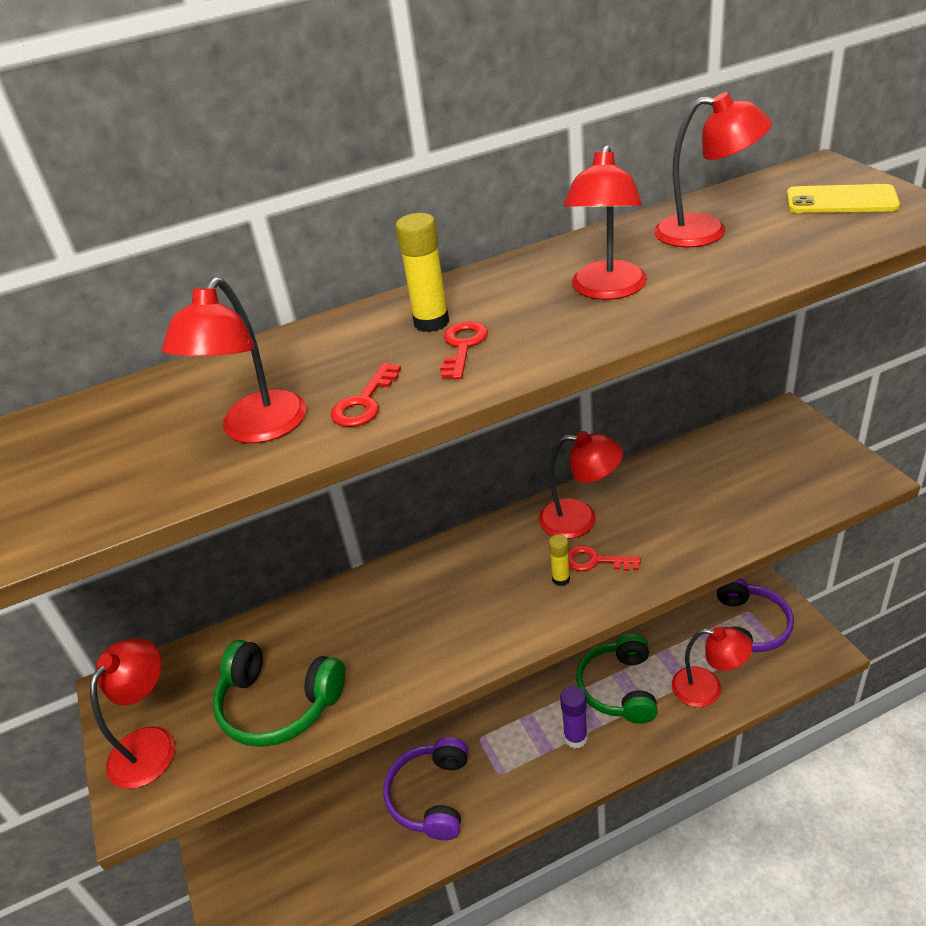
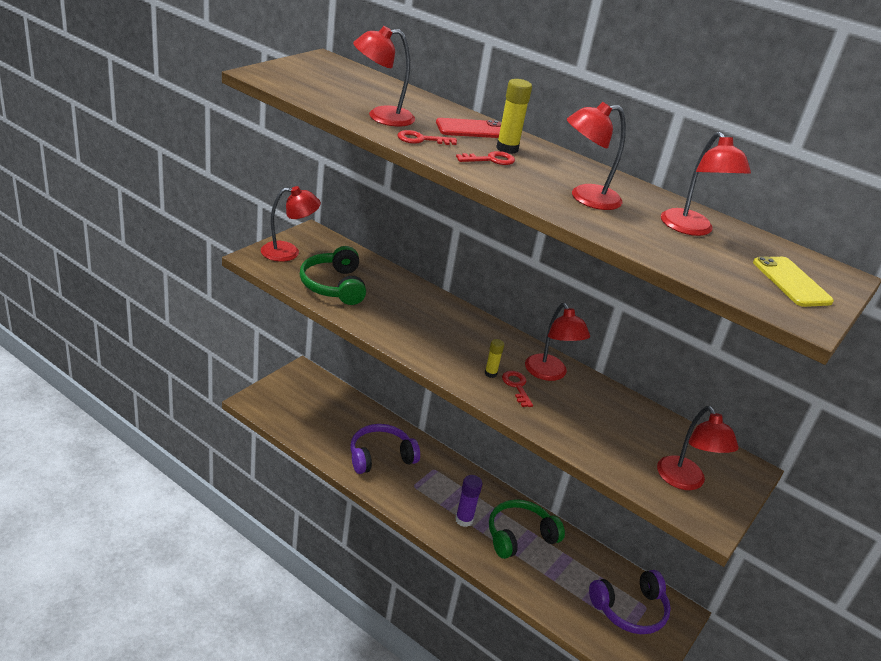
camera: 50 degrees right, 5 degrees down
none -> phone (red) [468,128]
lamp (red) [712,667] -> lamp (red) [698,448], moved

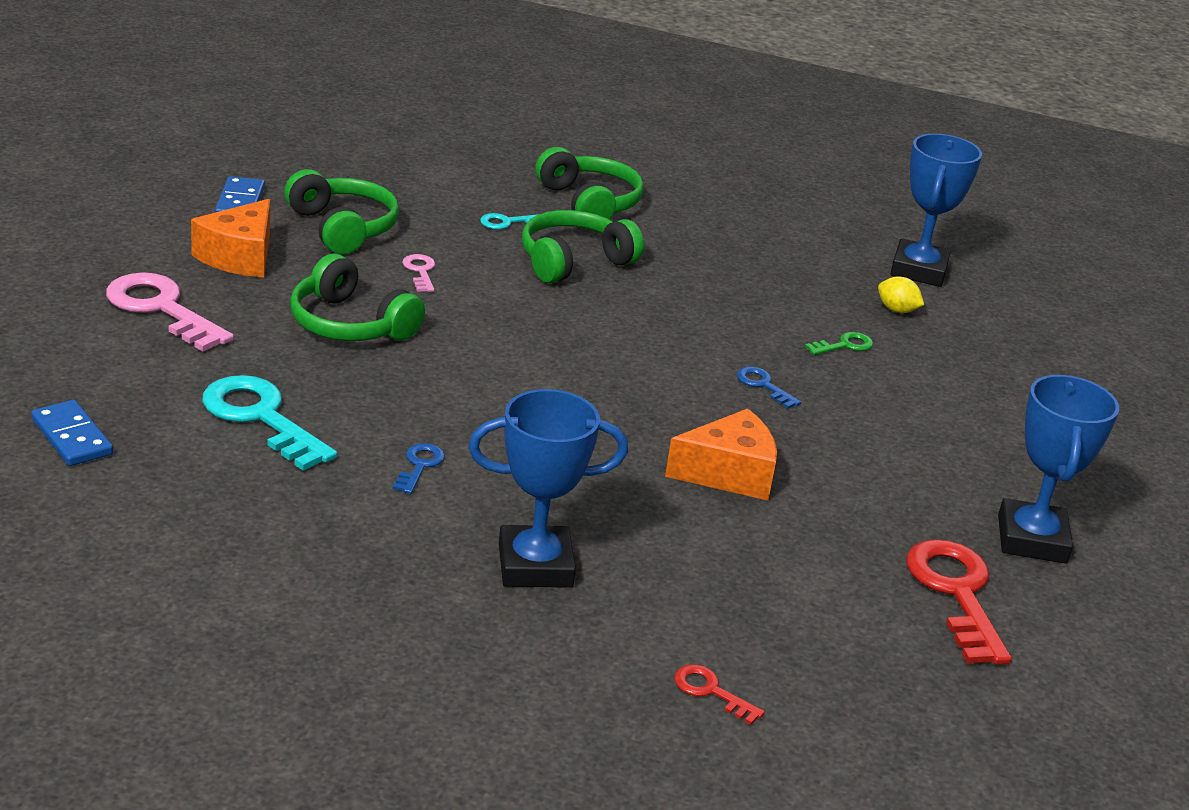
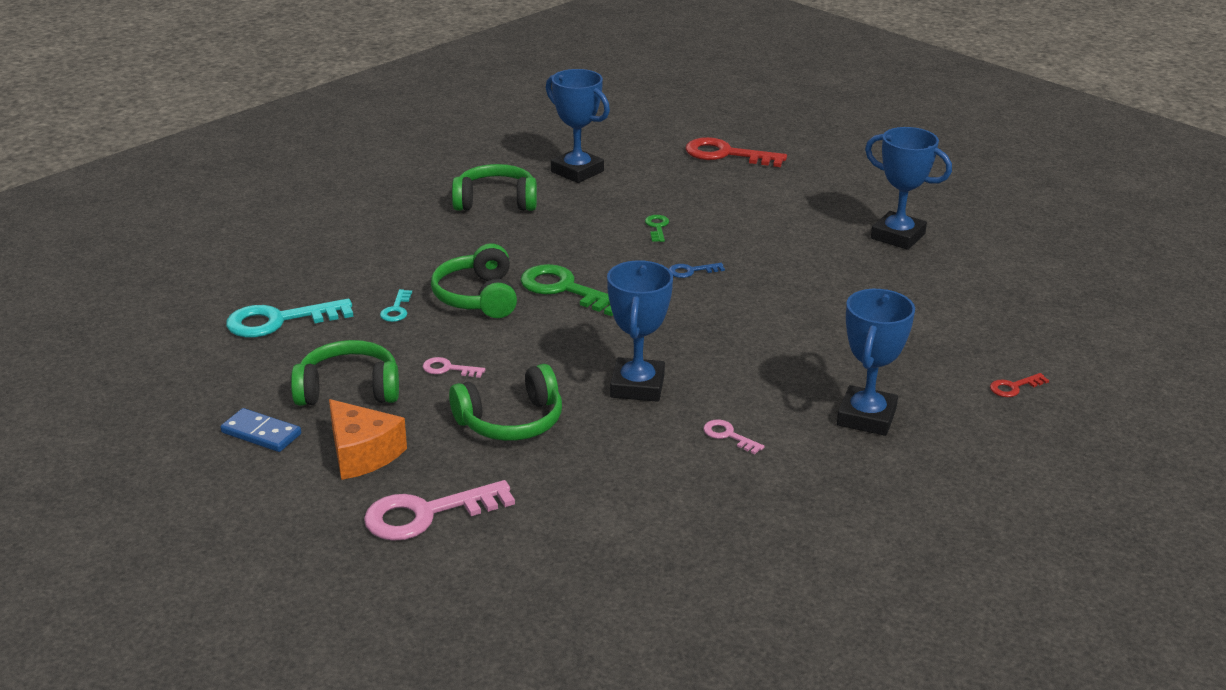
camera: 60 degrees left, 0 degrees up
key (turquoise) [269,423] -> key (turquoise) [289,318], moved
headphones (green) [589,183] -> headphones (green) [494,187], moved
none -> key (green) [566,290]
none -> trophy (blue) [640,331]
key (red) [959,602] -> key (red) [736,152], moved
key (blue) [419,468] -> key (pink) [734,437]
domino (blue) [72,433] -> none
cheese (orange) [721,454] -> none
lemon (yellow) [901,294] -> none

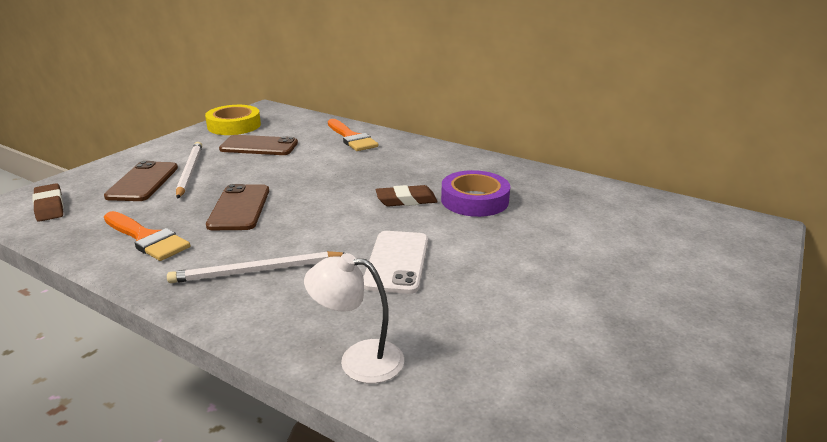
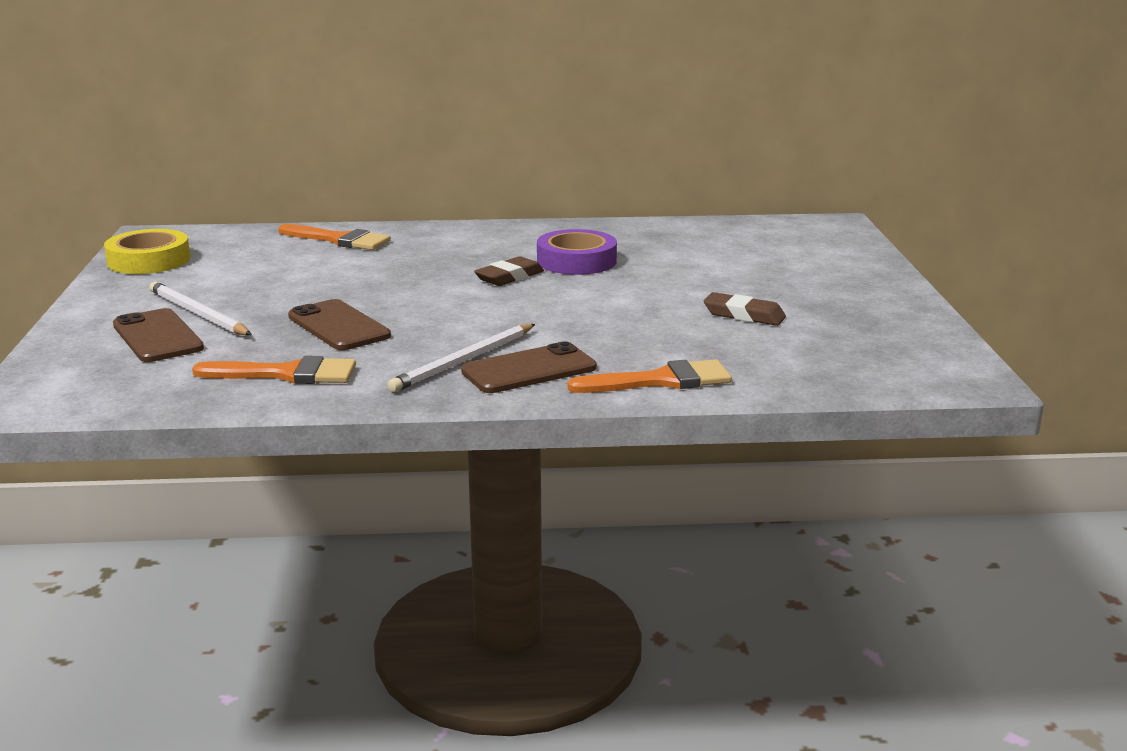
camera: 35 degrees left, 5 degrees down
phone (brown) [258,145] -> phone (brown) [529,367], moved
lamp (white) [354,318] -> brush (orange) [649,376]
eraser (brown) [48,202] -> eraser (brown) [745,309], moved
phone (white) [395,262] -> none

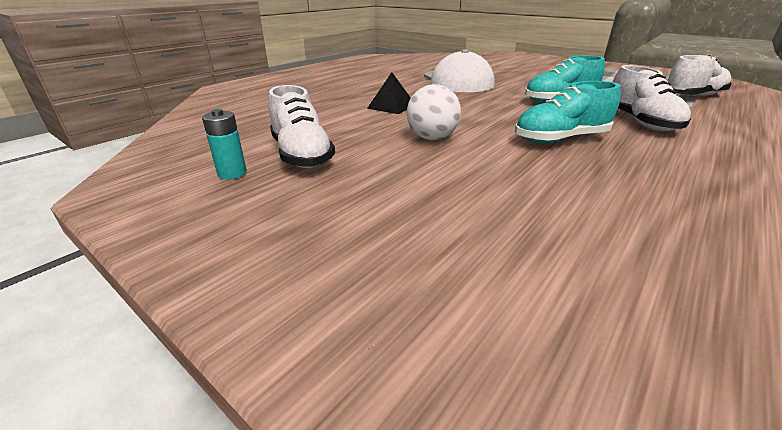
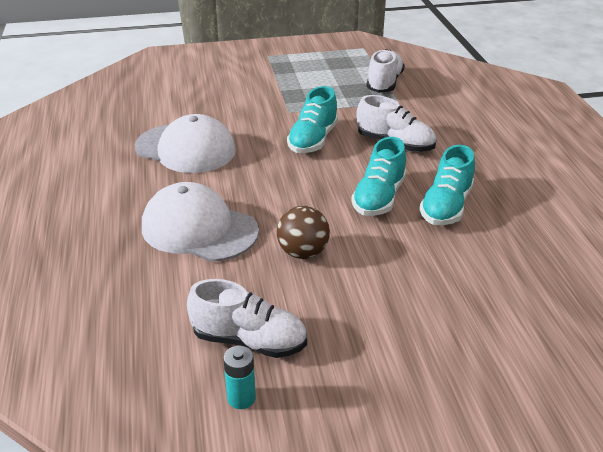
camera: 50 degrees left, 5 degrees up
pyramid (black) [389,93] -> cap (white) [200,222]
ball (white) [434,112] -> ball (brown) [303,232]
none -> shoe (turquoise) [447,185]

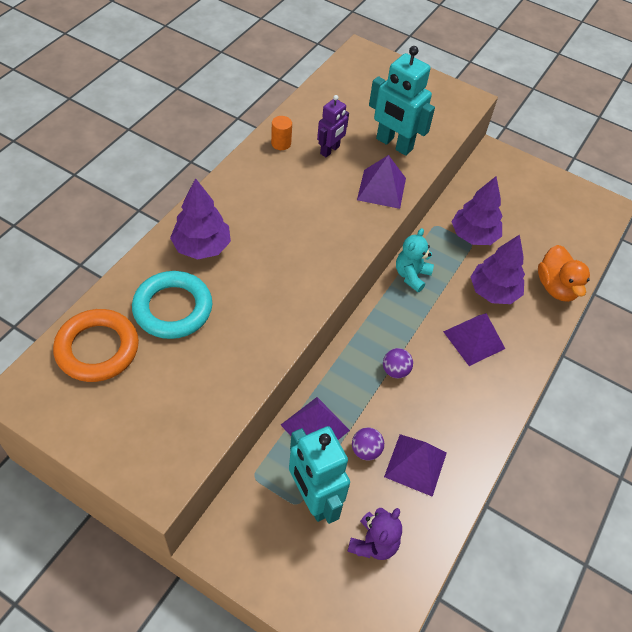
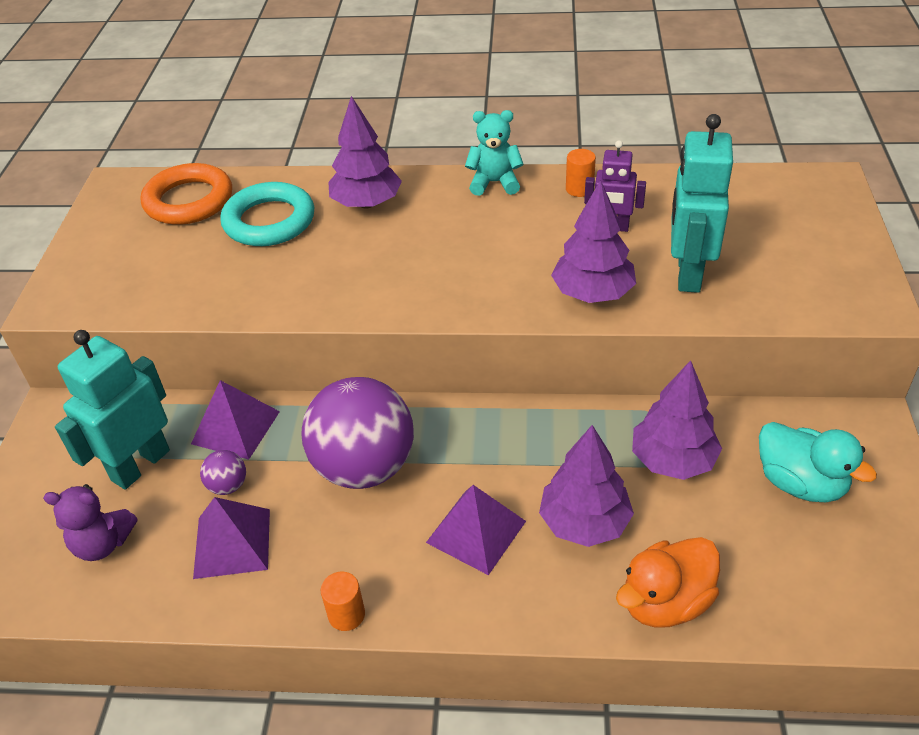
camera: 70 degrees right, 10 degrees down
ball (purple) [398,363] -> ball (purple) [357,433], x2.45
none -> cylinder (orange) [343,601]
teddy bear (turquoise) [415,260] -> teddy bear (turquoise) [494,153], moved
pyramid (purple) [381,182] -> tree (purple) [593,241]
none -> duck (turquoise) [818,462]

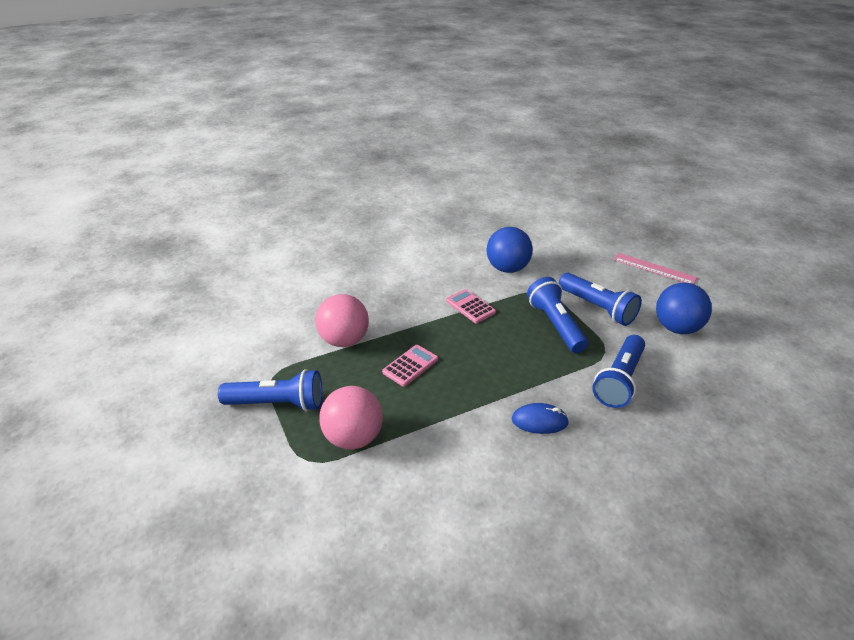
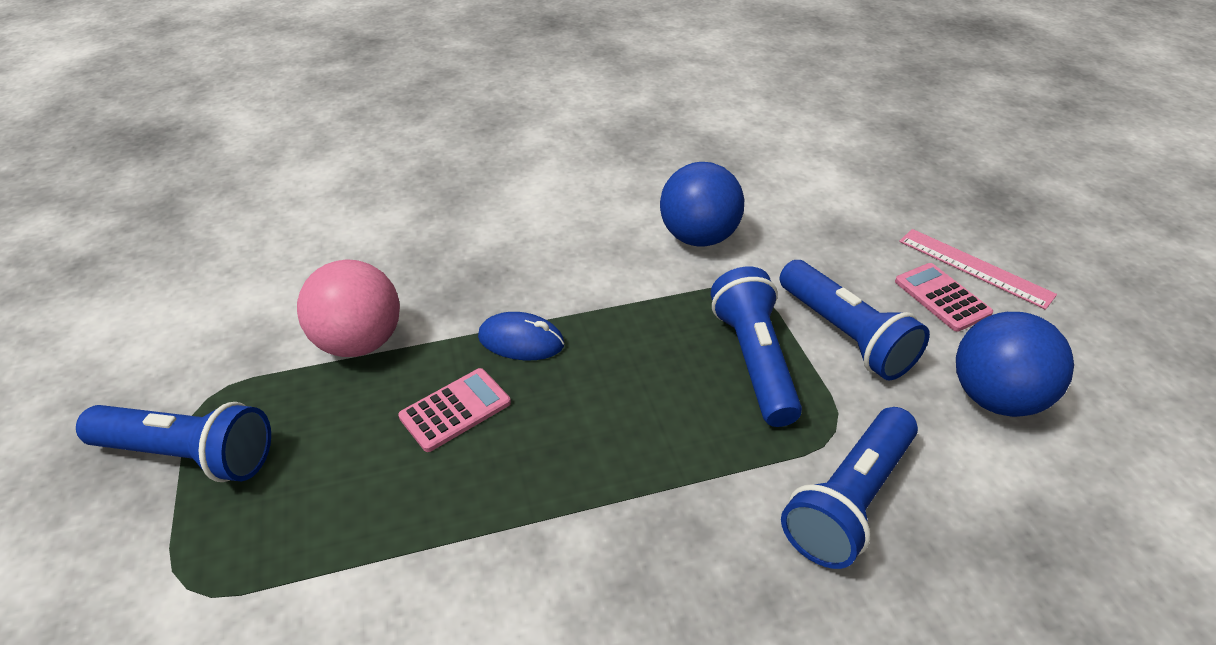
camera: 10 degrees right, 5 degrees up
mouse (blue) [540,418] -> mouse (blue) [521,336], moved
calculator (pink) [471,306] -> calculator (pink) [944,297], moved
ball (pink) [351,417] -> none

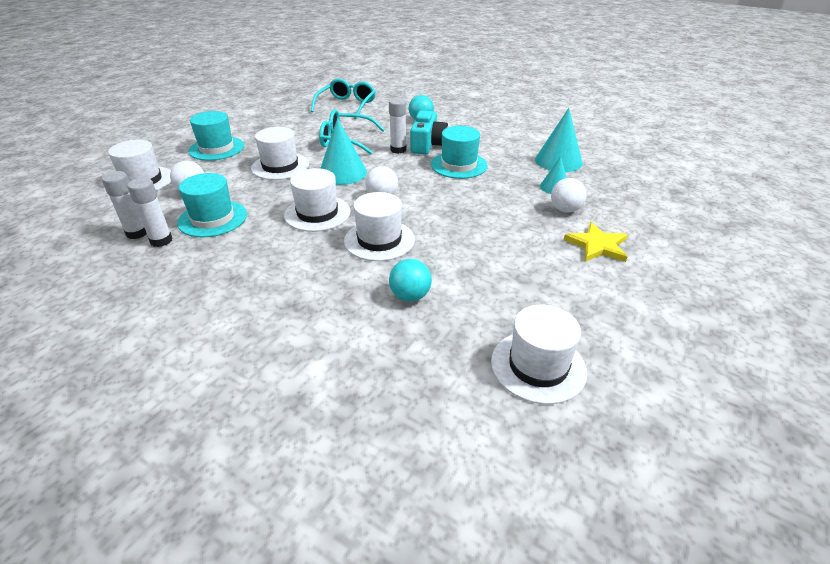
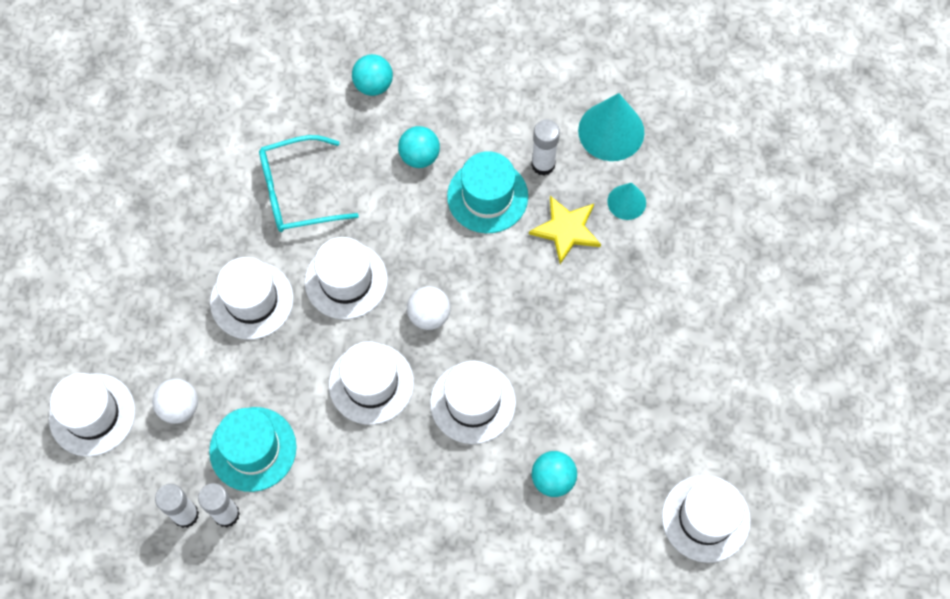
camera: 25 degrees left, 30 degrees up
cone (turquoise) [343,151] -> hat (white) [346,278]
camera (turquoise) [429,132] -> ball (turquoise) [419,147]
star (yellow) [596,242] -> star (yellow) [565,230], moved
glue stick (white) [398,126] -> glue stick (white) [545,147], moved
hat (turquoise) [216,136] -> none
glasses (turquoise) [343,98] -> none
ball (white) [569,195] -> none

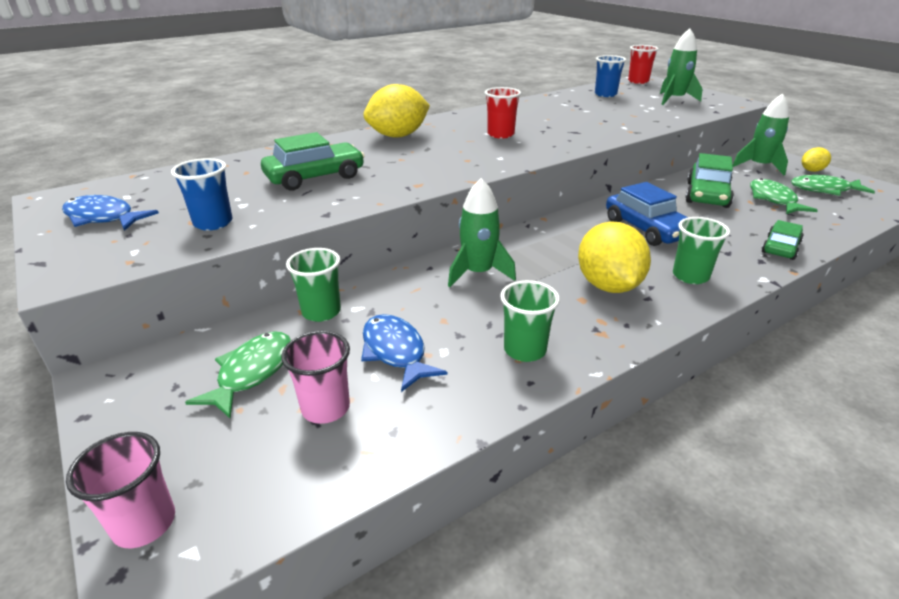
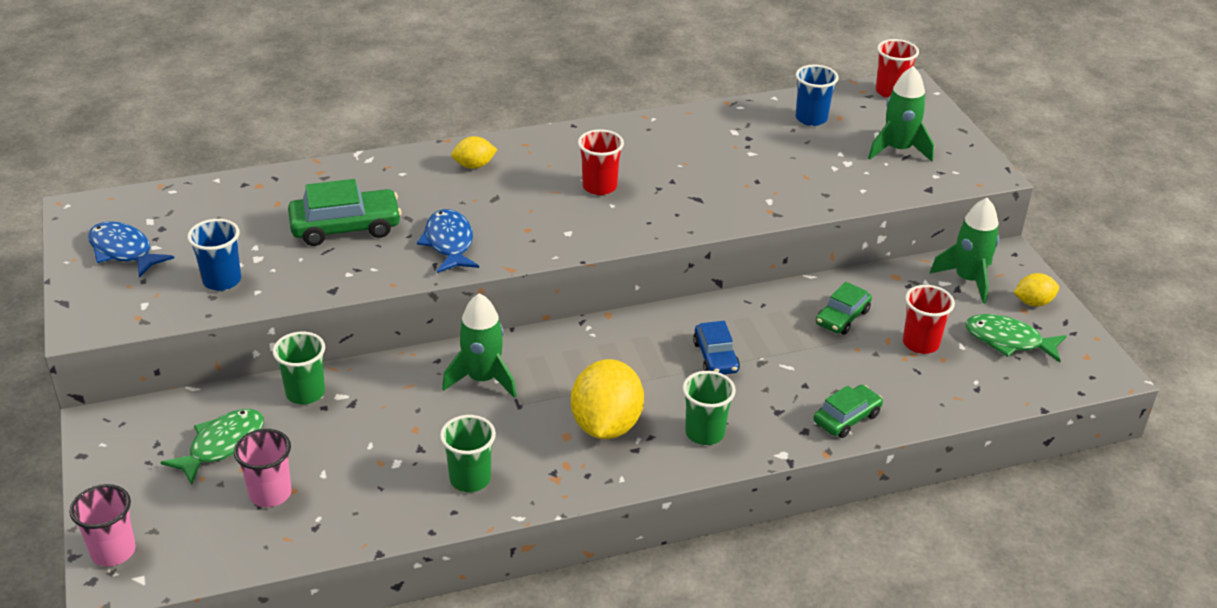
camera: 15 degrees right, 5 degrees up
fish (blue) [404,353] -> fish (blue) [448,241], moved
lemon (yellow) [397,111] -> lemon (yellow) [474,152], x0.51
car (blue) [647,214] -> car (blue) [716,347], x0.63
car (green) [709,180] -> car (green) [844,308], x0.63
fish (green) [784,196] -> cup (red) [929,319]

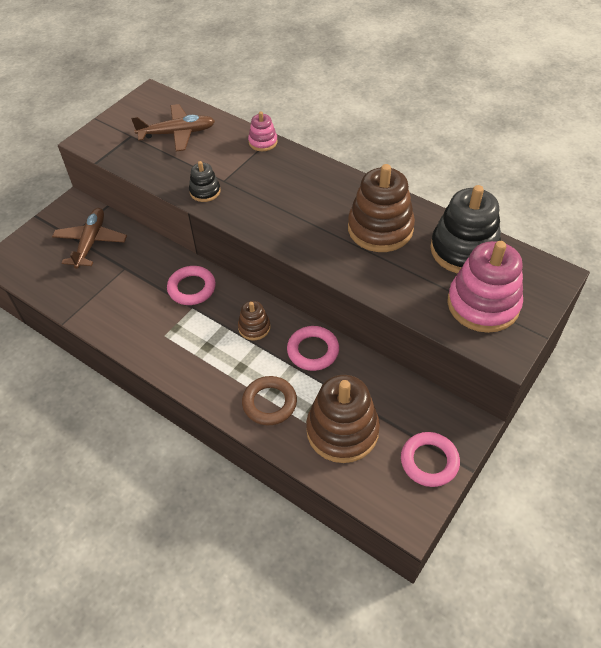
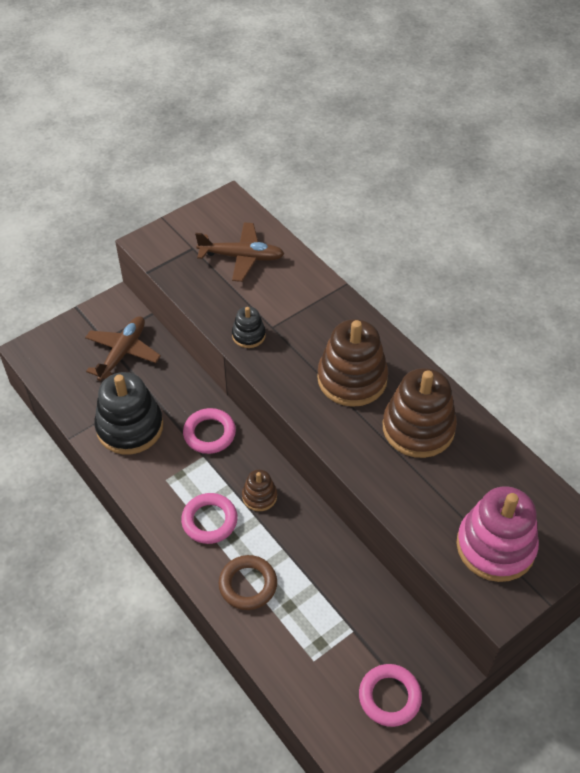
camera: 15 degrees right, 0 degrees up
stacking toy (black) [465,229] -> stacking toy (black) [128,413], moved
ring (pink) [313,348] -> ring (pink) [209,518], moved
stacking toy (brown) [343,419] -> stacking toy (brown) [352,363], moved
stacking toy (pink) [263,131] -> none

